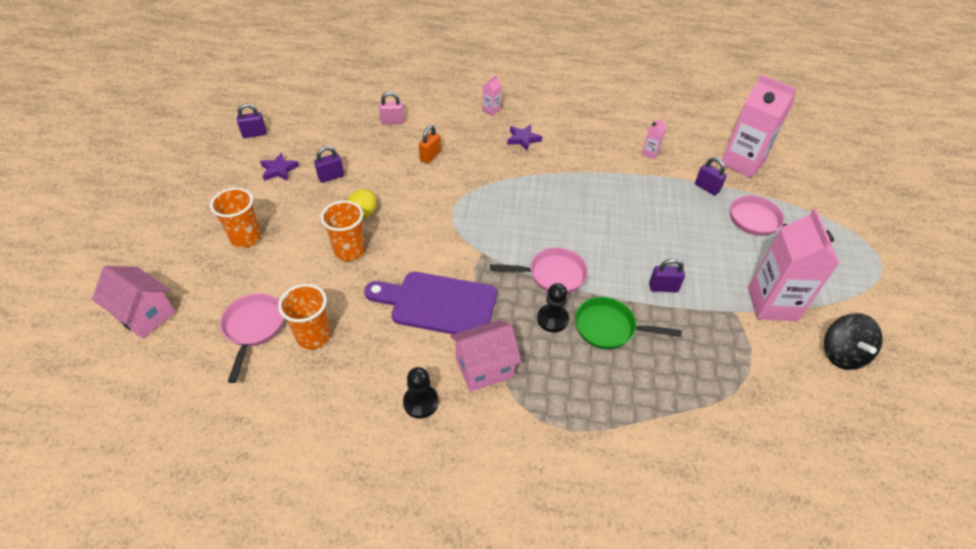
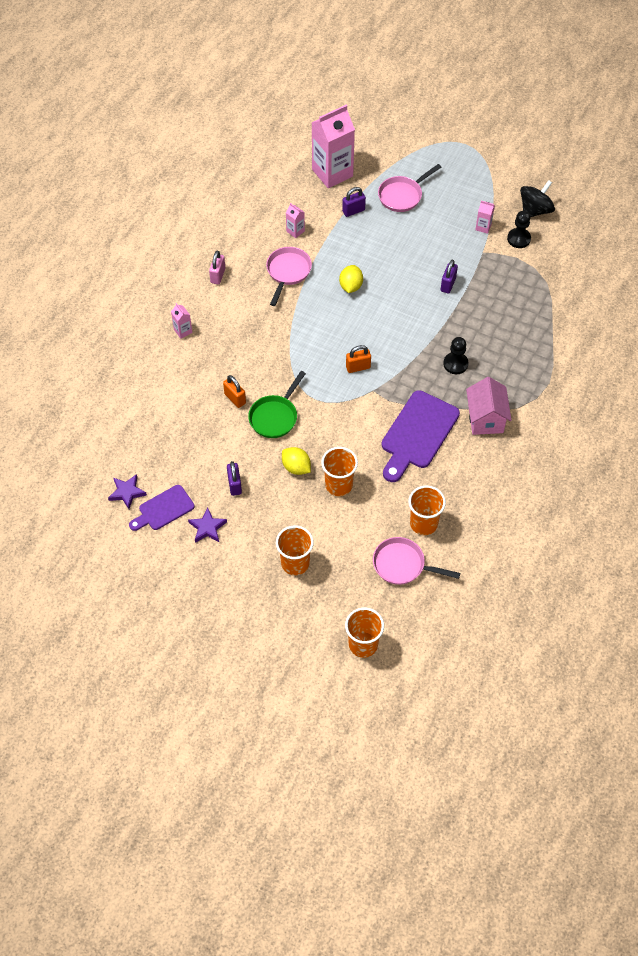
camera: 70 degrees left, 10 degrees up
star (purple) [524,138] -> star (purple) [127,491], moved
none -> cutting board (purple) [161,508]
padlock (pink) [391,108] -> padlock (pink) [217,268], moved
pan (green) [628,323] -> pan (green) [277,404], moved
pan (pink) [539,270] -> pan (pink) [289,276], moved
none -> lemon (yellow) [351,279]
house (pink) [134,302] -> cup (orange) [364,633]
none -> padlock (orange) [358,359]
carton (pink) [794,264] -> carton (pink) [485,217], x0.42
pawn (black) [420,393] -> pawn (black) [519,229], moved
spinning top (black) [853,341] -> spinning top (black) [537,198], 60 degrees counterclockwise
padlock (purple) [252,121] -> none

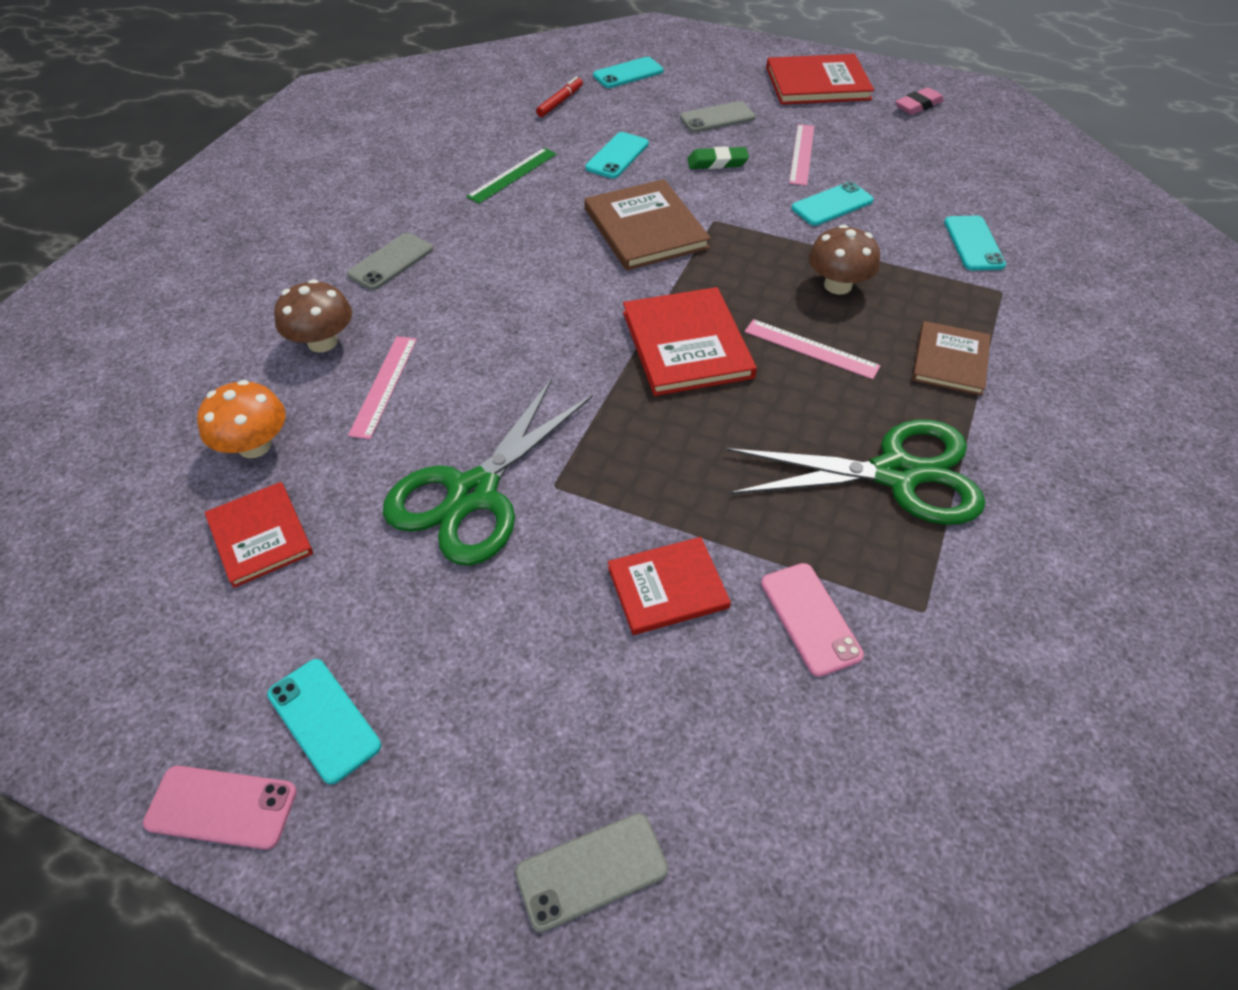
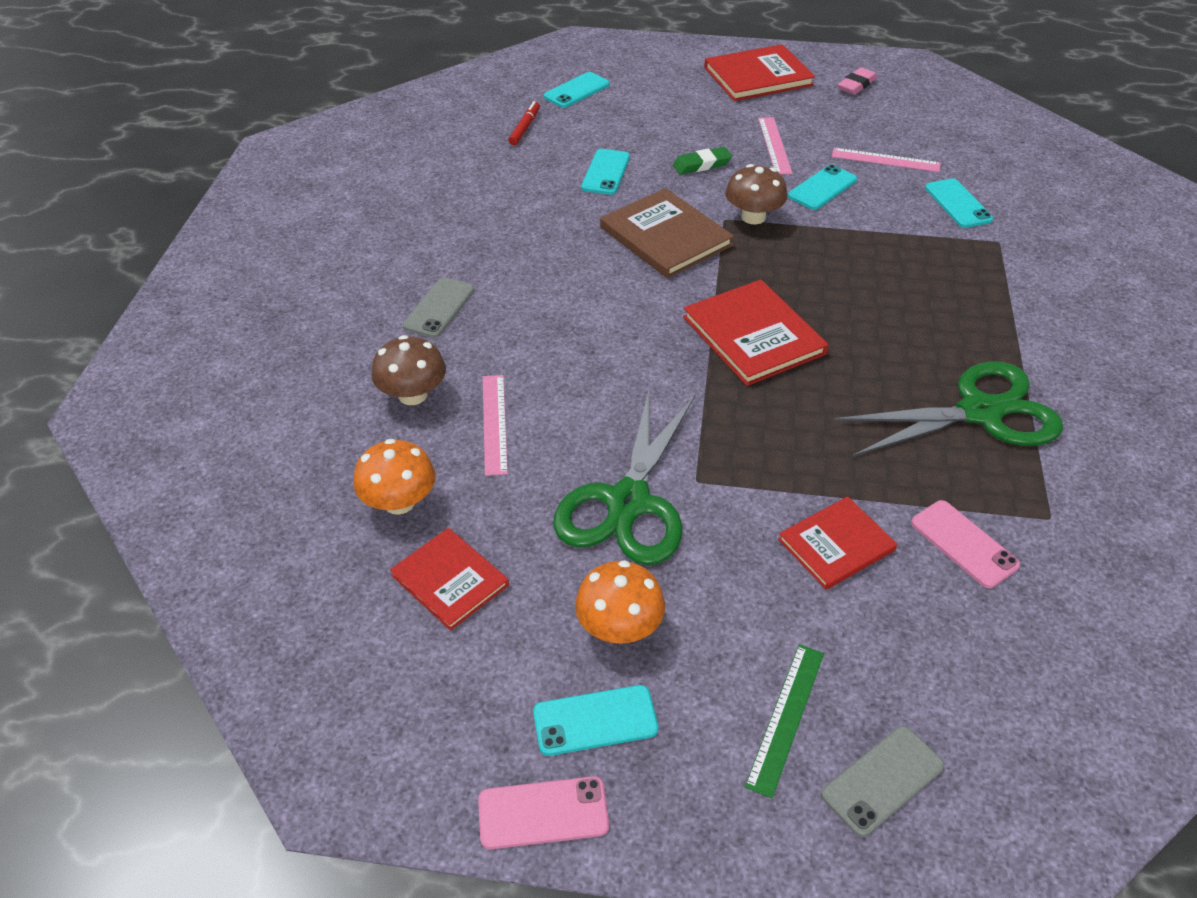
camera: 15 degrees left, 5 degrees down
phone (turquoise) [324,722] -> phone (turquoise) [595,720], 45 degrees counterclockwise
none -> mushroom (orange) [620,602]
mushroom (brown) [844,259] -> mushroom (brown) [756,194], moved
ruler (green) [511,176] -> ruler (green) [784,721], moved
ruler (pink) [813,349] -> ruler (pink) [886,160], moved
phone (grey) [718,117] -> none
book (brown) [951,358] -> none

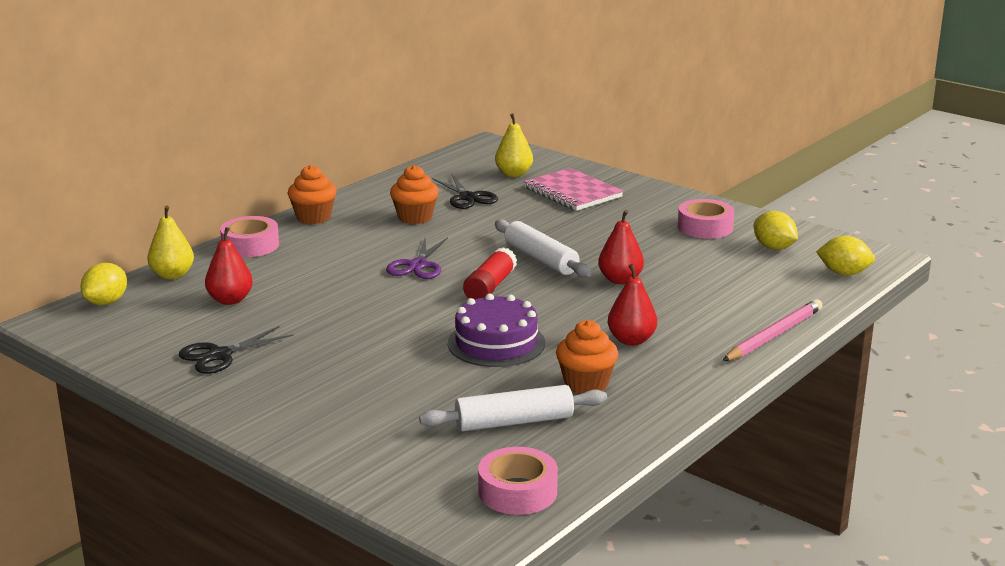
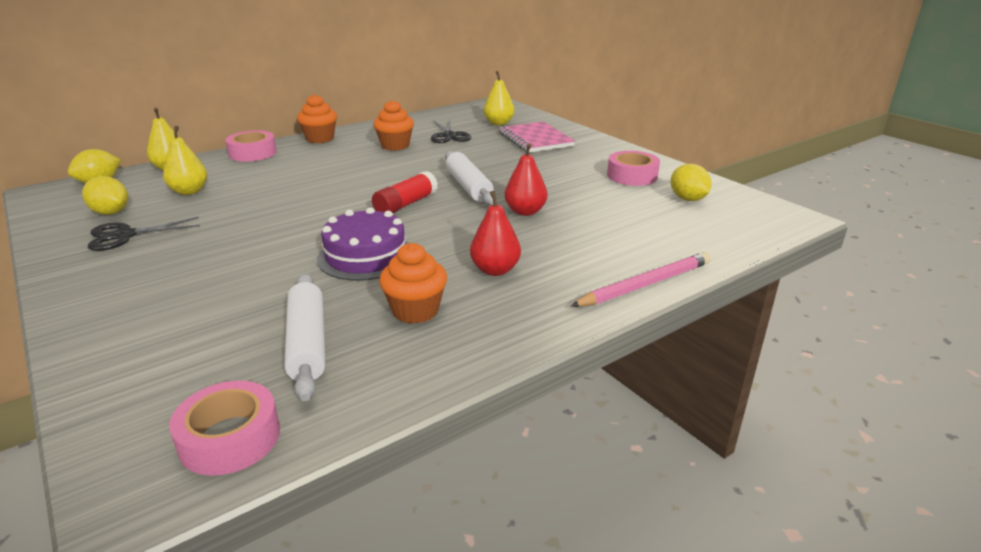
camera: 15 degrees right, 5 degrees up
lemon (yellow) [845,255] -> lemon (yellow) [105,195], moved
pear (red) [229,266] -> pear (yellow) [185,160]
rolling pin (white) [513,408] -> rolling pin (white) [305,337], 75 degrees clockwise
scissors (purple) [417,258] -> none

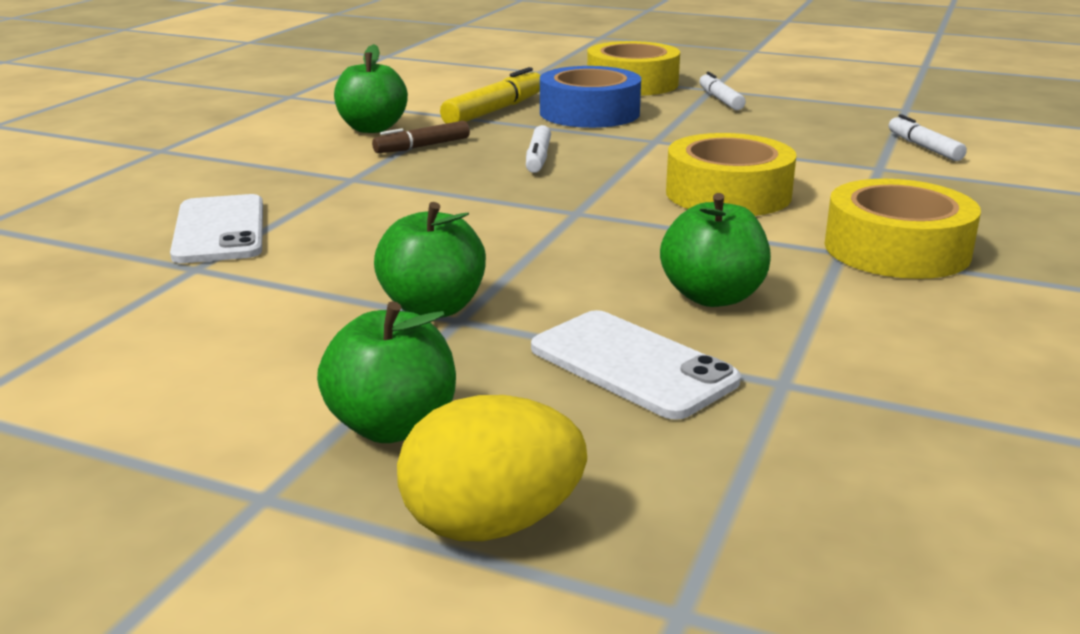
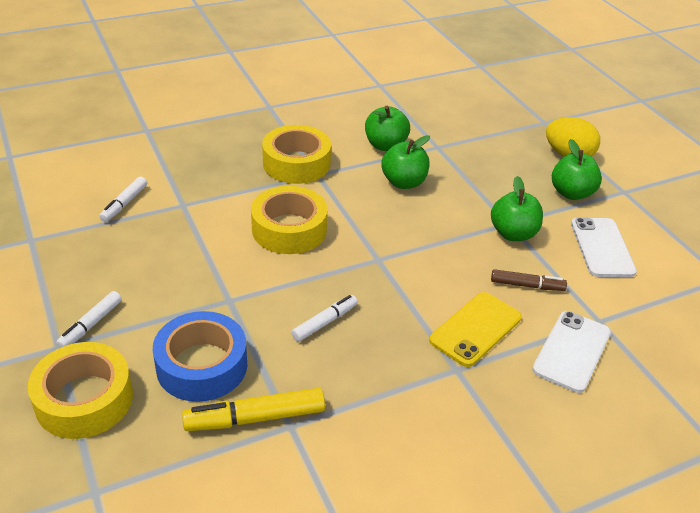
camera: 140 degrees left, 15 degrees up
apple (green) [371,88] -> apple (green) [387,128], moved
none -> phone (yellow) [475,329]
marker (brown) [421,137] -> marker (brown) [529,280], moved
phone (white) [636,365] -> phone (white) [604,247], moved

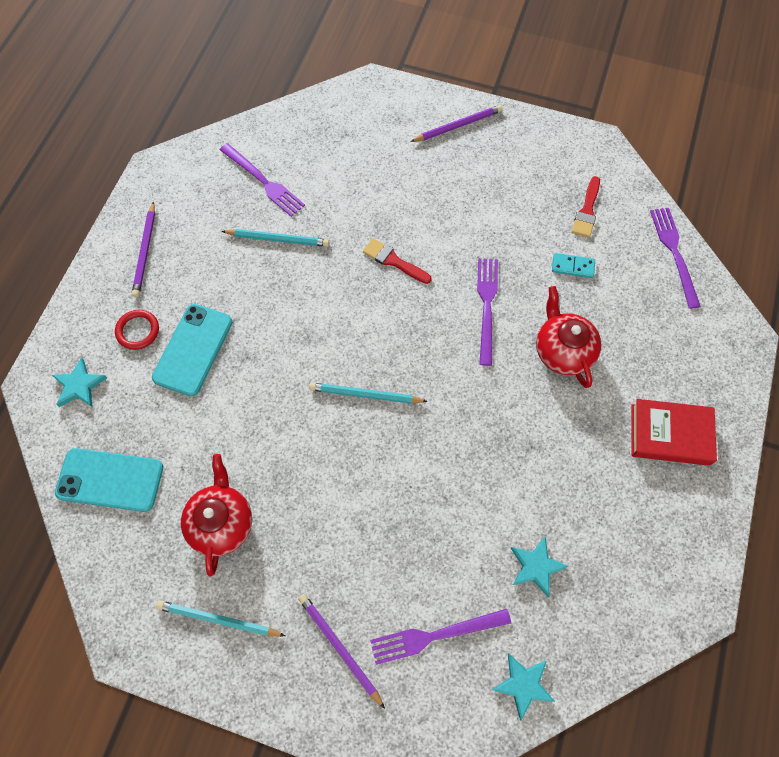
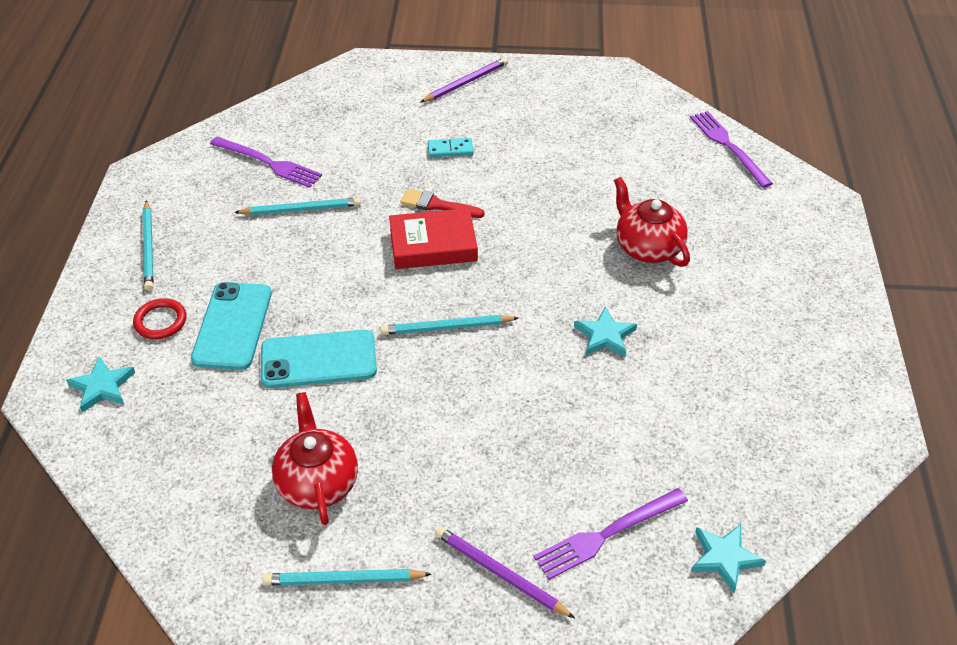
camera: 15 degrees left, 20 degrees down
pencil (purple) [143,249] -> pencil (turquoise) [148,245]
phone (turquoise) [109,480] -> phone (turquoise) [319,359], moved
book (red) [674,432] -> book (red) [433,238], moved
domino (turquoise) [573,265] -> domino (turquoise) [450,147], moved
star (turquoise) [539,566] -> star (turquoise) [605,331], moved
fork (purple) [487,312] -> none
brush (red) [586,207] -> none

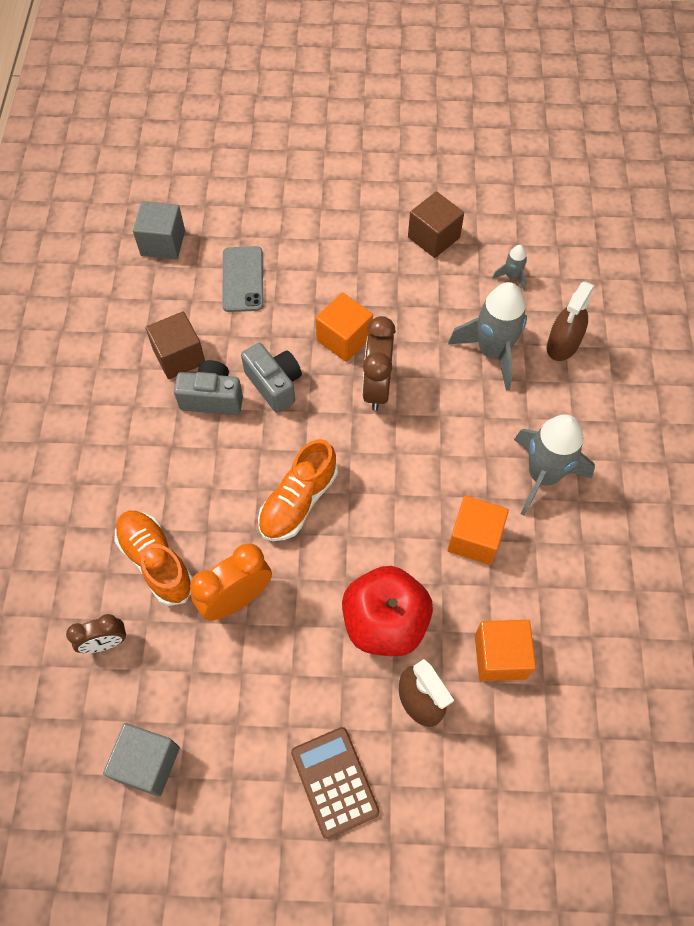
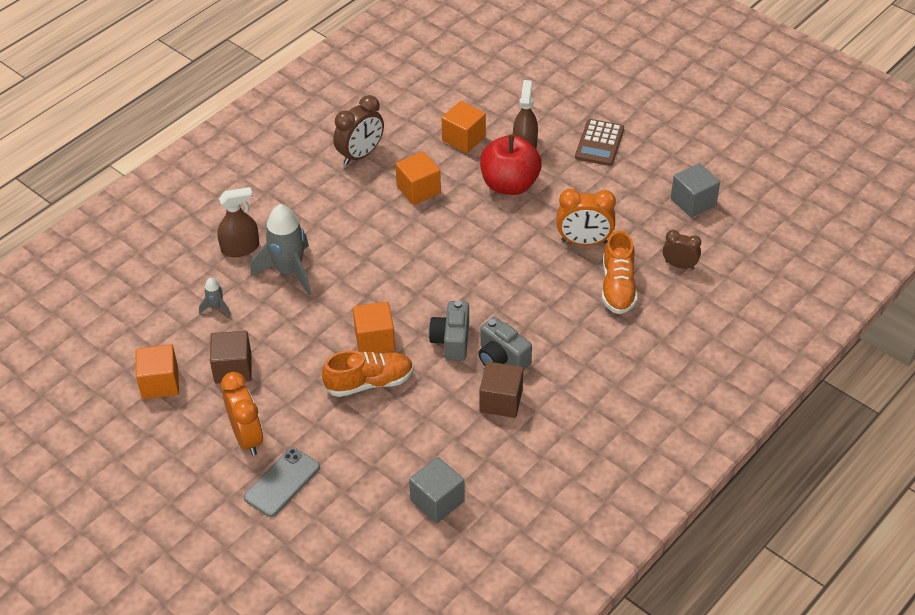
camera: 140 degrees left, 15 degrees down
none -> cube (orange) [157,371]
none -> clock (orange) [242,414]
phone (grey) [243,279] -> phone (grey) [282,482], moved
shoe (orange) [298,490] -> shoe (orange) [368,373], moved
clock (brown) [379,363] -> clock (brown) [358,130], moved
rocket (grey) [554,465] -> none

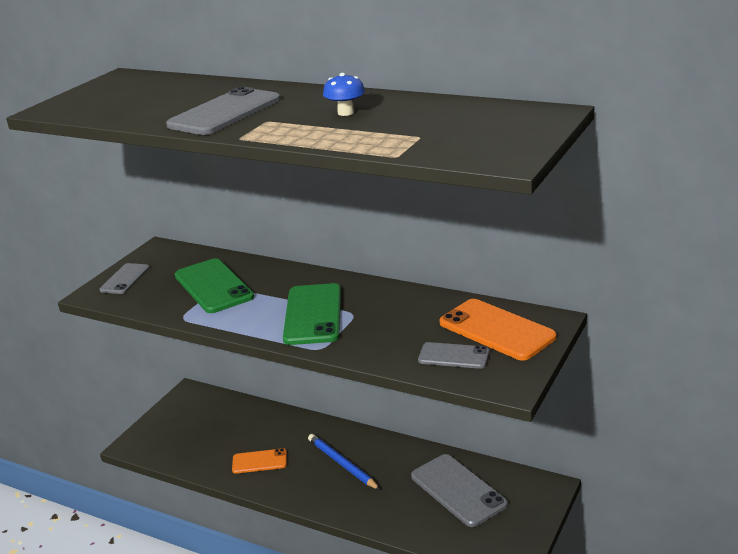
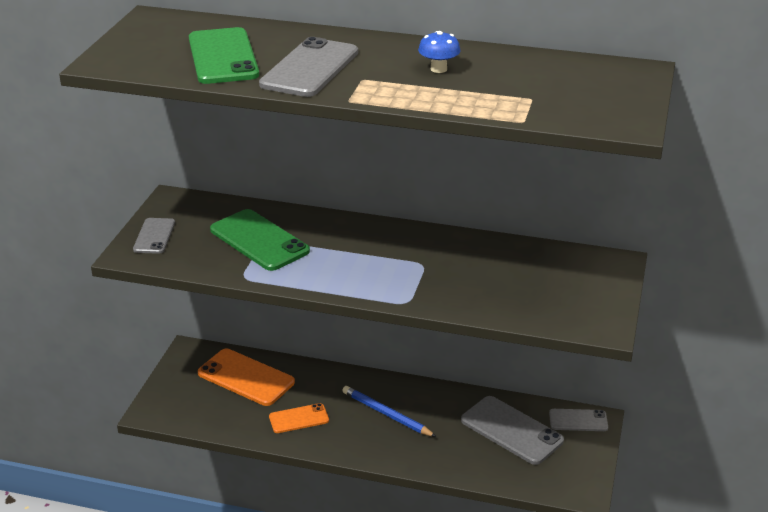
camera: 15 degrees left, 5 degrees up
phone (green) [312,314] -> phone (green) [224,55], moved
phone (orange) [498,330] -> phone (orange) [246,377], moved
phone (grey) [453,355] -> phone (grey) [578,420], moved

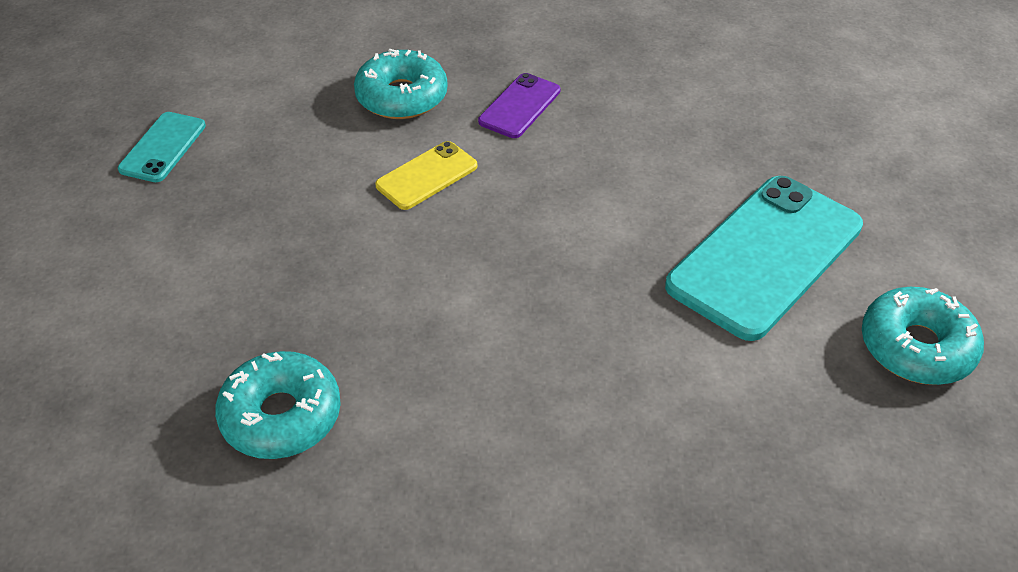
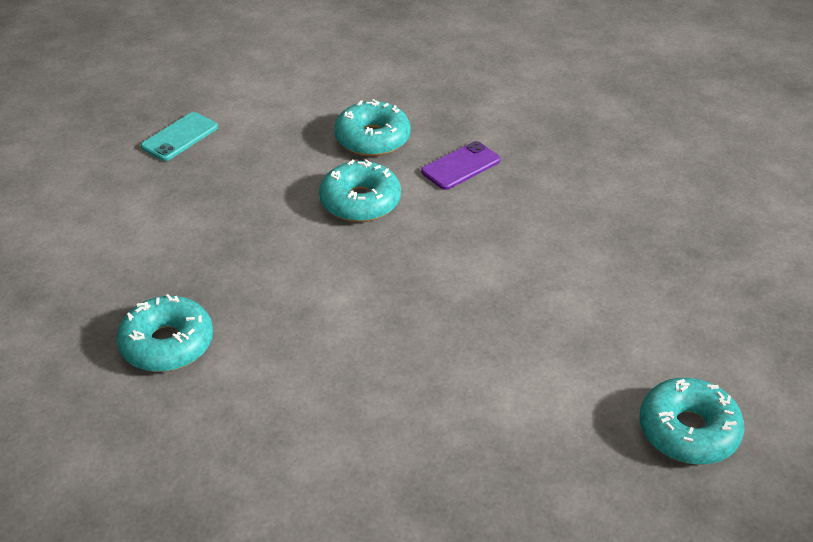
camera: 20 degrees right, 5 degrees down
phone (yellow) [426,175] -> donut (turquoise) [360,190]
phone (turquoise) [764,258] -> none

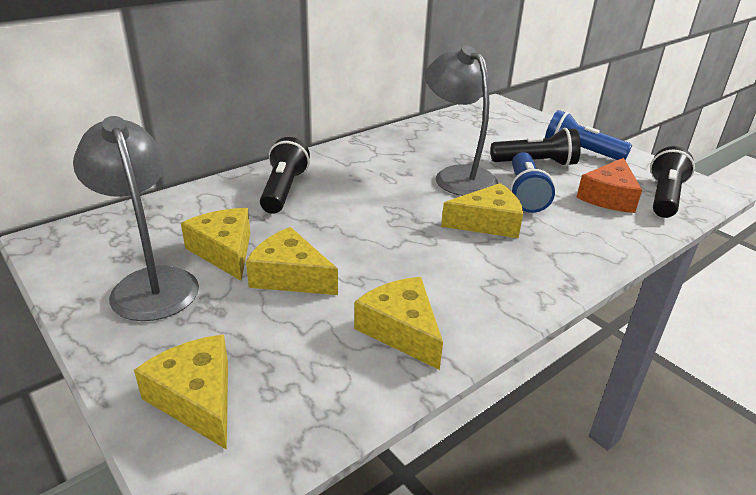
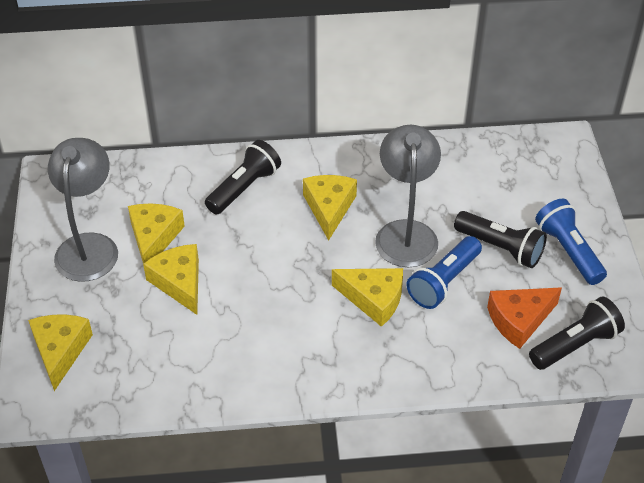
camera: 35 degrees right, 15 degrees up
cheese (yellow) [398,323] -> cheese (yellow) [330,208], moved

